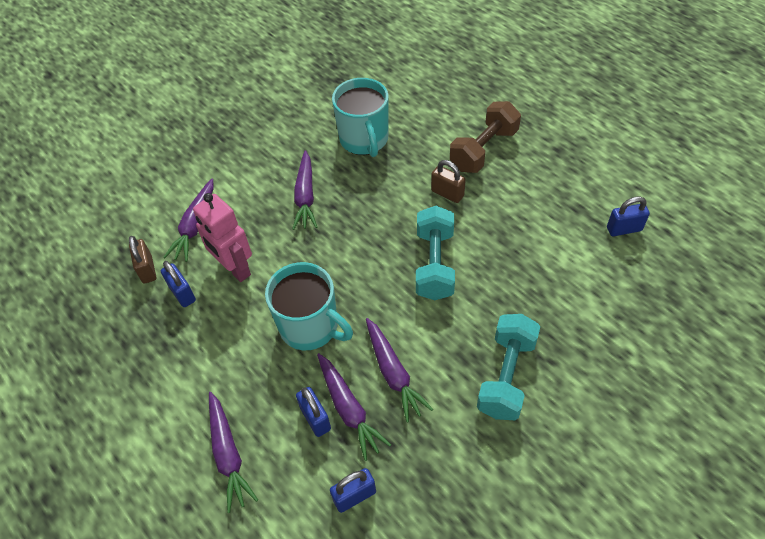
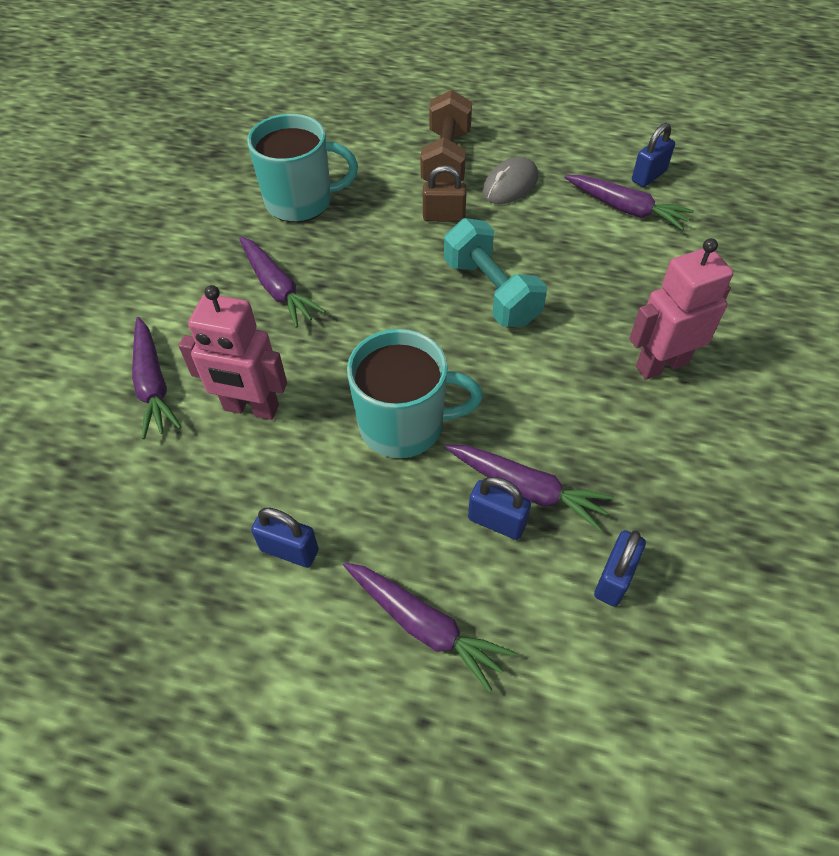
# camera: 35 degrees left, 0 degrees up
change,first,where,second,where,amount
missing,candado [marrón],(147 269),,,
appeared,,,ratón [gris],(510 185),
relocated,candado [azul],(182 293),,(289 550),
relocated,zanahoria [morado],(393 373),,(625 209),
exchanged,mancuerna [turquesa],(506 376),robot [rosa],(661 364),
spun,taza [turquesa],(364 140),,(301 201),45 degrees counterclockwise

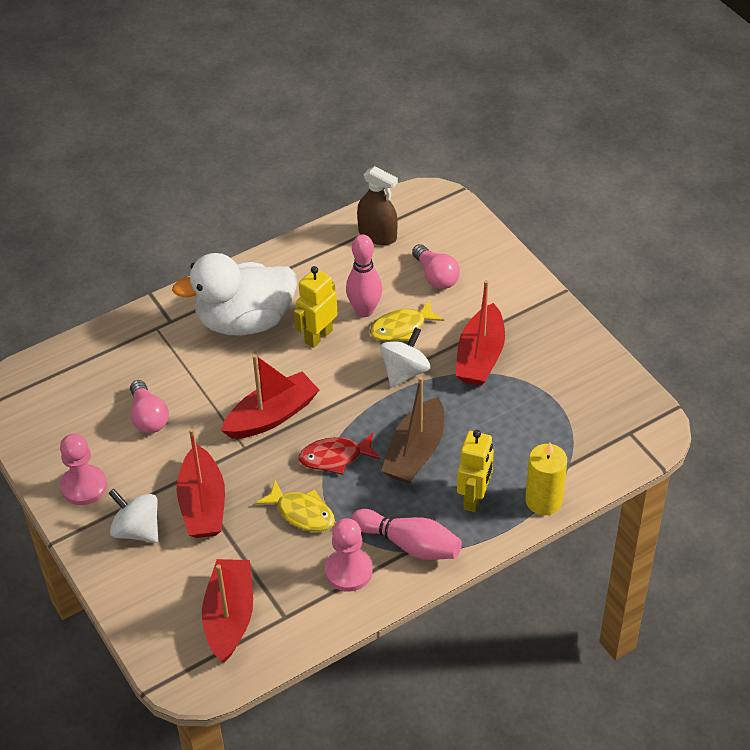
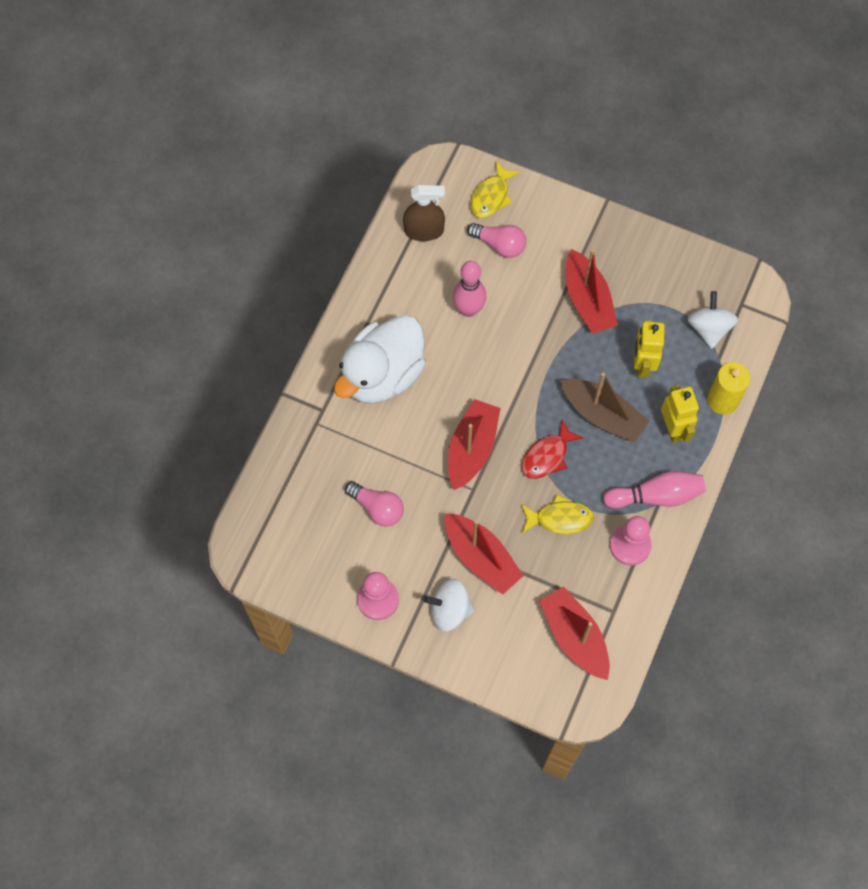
# camera: 35 degrees left, 20 degrees up
change,first,where,second,where,amount
relocated,robot [amarillo],(318 336),,(642 365),
relocated,pez [amarillo],(401 328),,(491 196),
relocated,peonza [blanco],(404 372),,(709 328),
spun,barco [marrón],(415 452),,(602 415),45 degrees counterclockwise

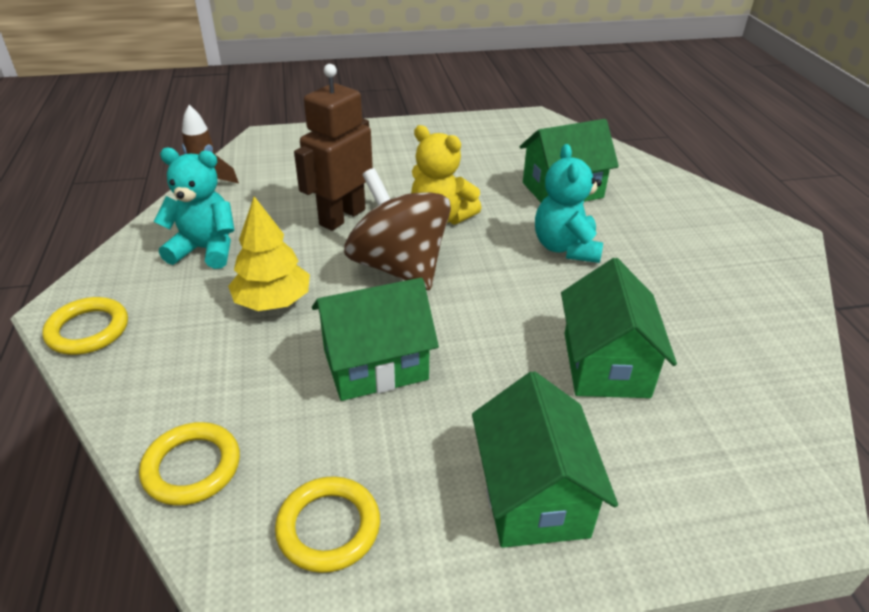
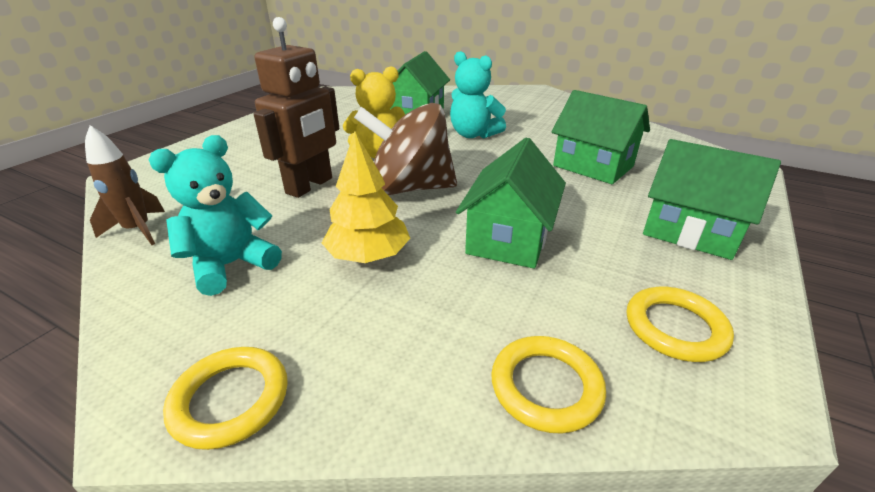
# camera: 50 degrees left, 5 degrees down
change,first,where,second,where,amount
spun,robot [marrón],(342 217),,(310 186),135 degrees counterclockwise

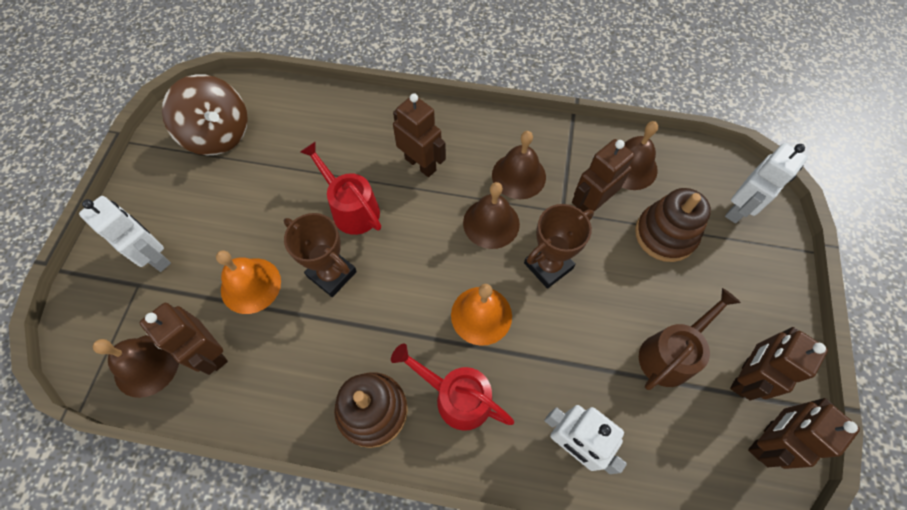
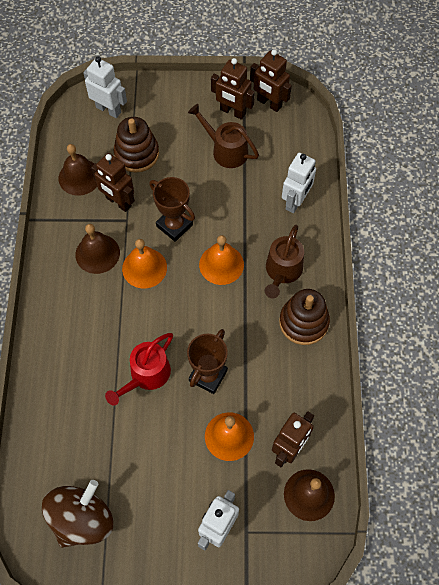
# camera: 100 degrees left, 0 degrees up
change,first,where,second,where,amount
missing,robot [marrón],(420 164),,,
colour,regadera [rojo],(456 397),regadera [marrón],(282 271),
colour,campana [marrón],(491 223),campana [naranja],(144 268),

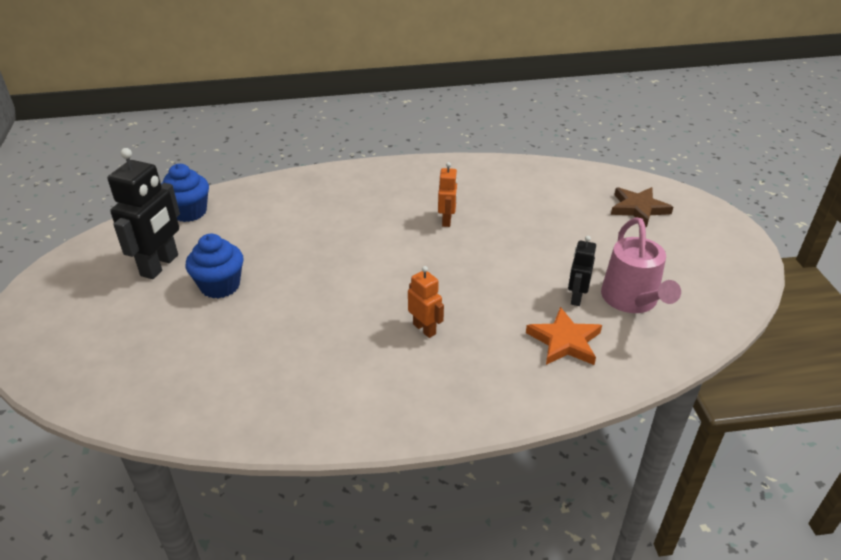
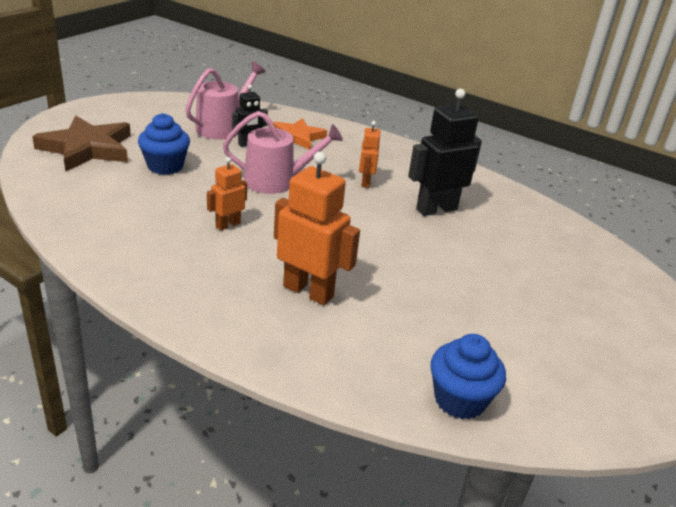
# camera: 140 degrees left, 5 degrees down
change,first,where,second,where,amount
appeared,,,regadera [rosa],(276 181),
appeared,,,robot [naranja],(308 291),
relocated,robot [negro],(160 265),,(436 209),
relocated,magdalena [azul],(220 286),,(165 166),
size,estrella [marrón],(638 208),,(87 148),x1.54

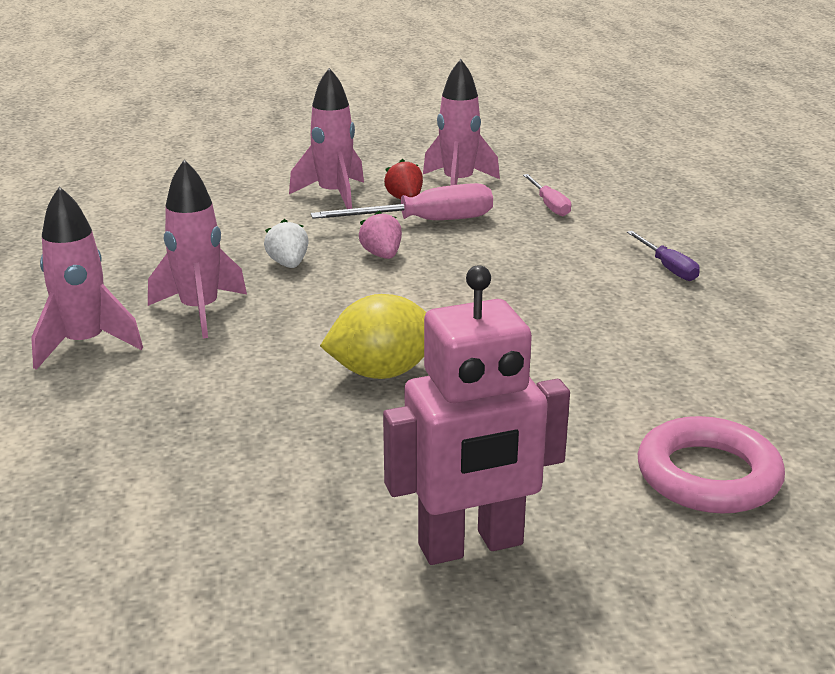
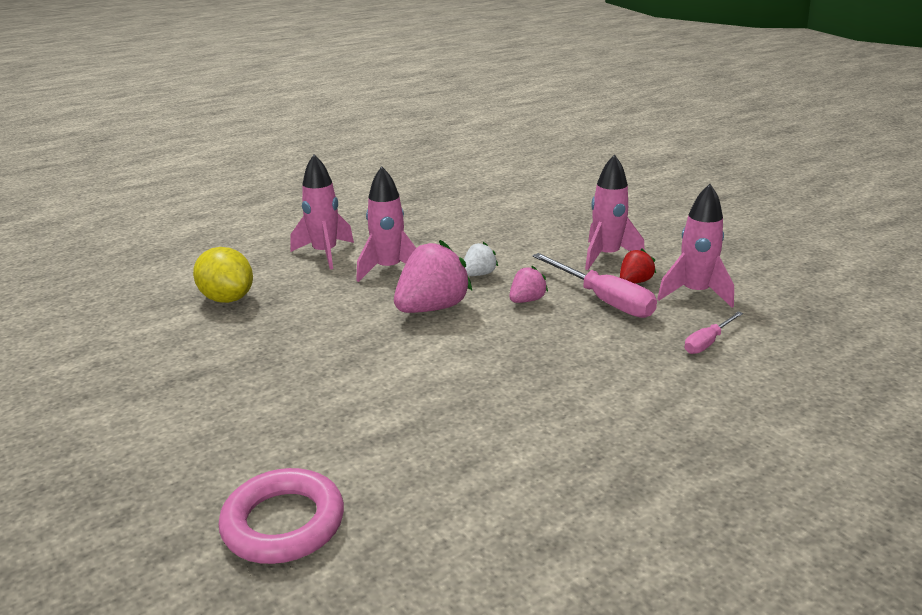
# camera: 65 degrees right, 0 degrees up
change,first,where,second,where,amount
missing,robot [rosa],(471 545),,,
missing,destornillador [morado],(668 267),,,
appeared,,,fresa [rosa],(432 308),
relocated,limón [amarillo],(382 372),,(227 298),

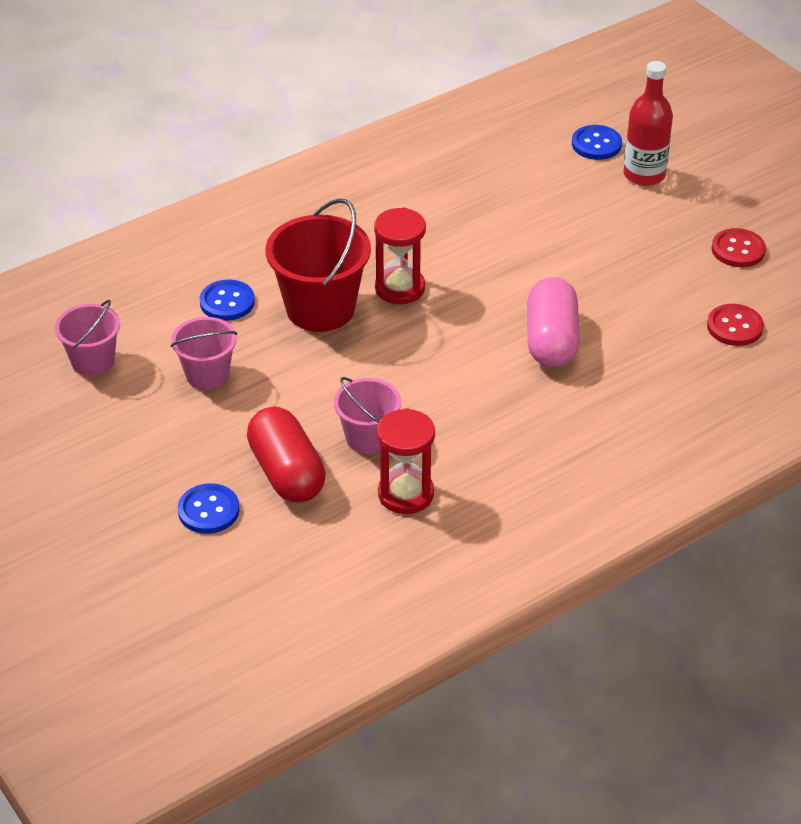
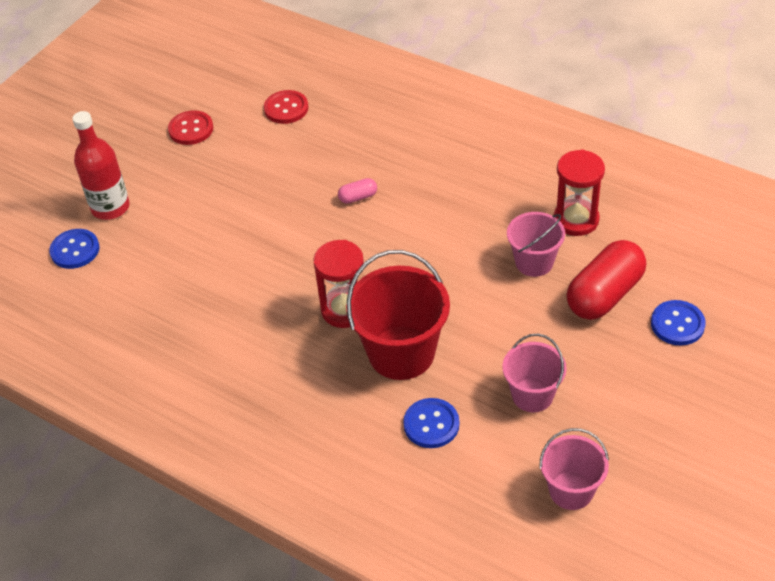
# camera: 110 degrees left, 5 degrees up
change,first,where,second,where,amount
size,cápsula [rosa],(551 340),,(358 197),x0.44

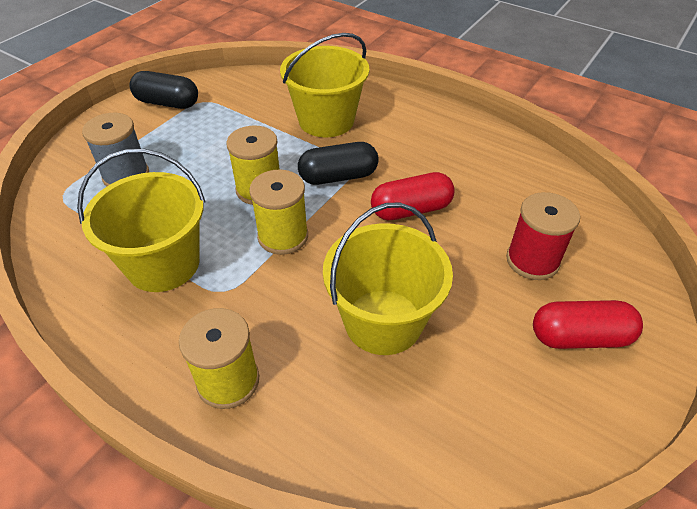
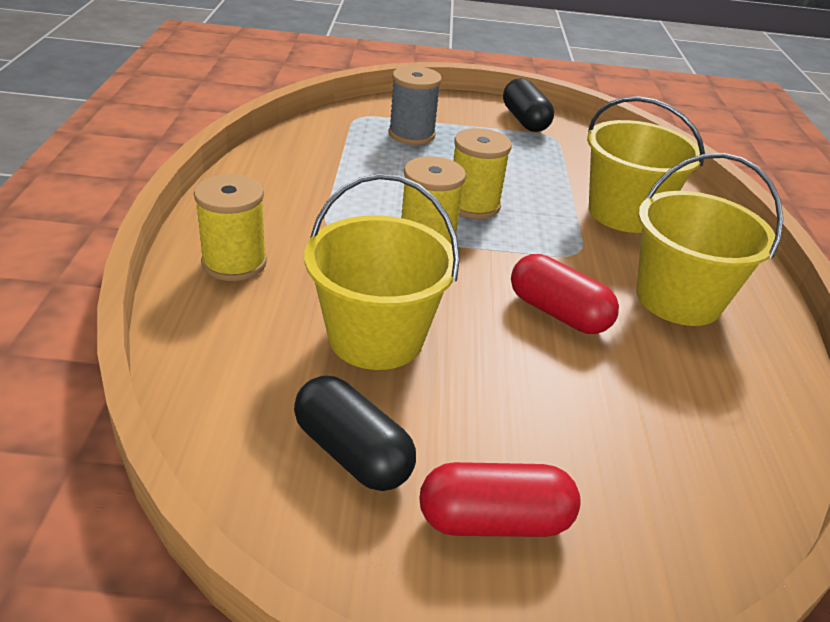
# camera: 55 degrees right, 10 degrees down
change,first,where,second,where,amount
missing,carrete [rojo],(532 260),,,
relocated,balde [amarillo],(163 264),,(678 299),
relocated,cápsula [negro],(338 176),,(352 453),
spun,cápsula [rojo],(579 337),,(494 520),60 degrees counterclockwise

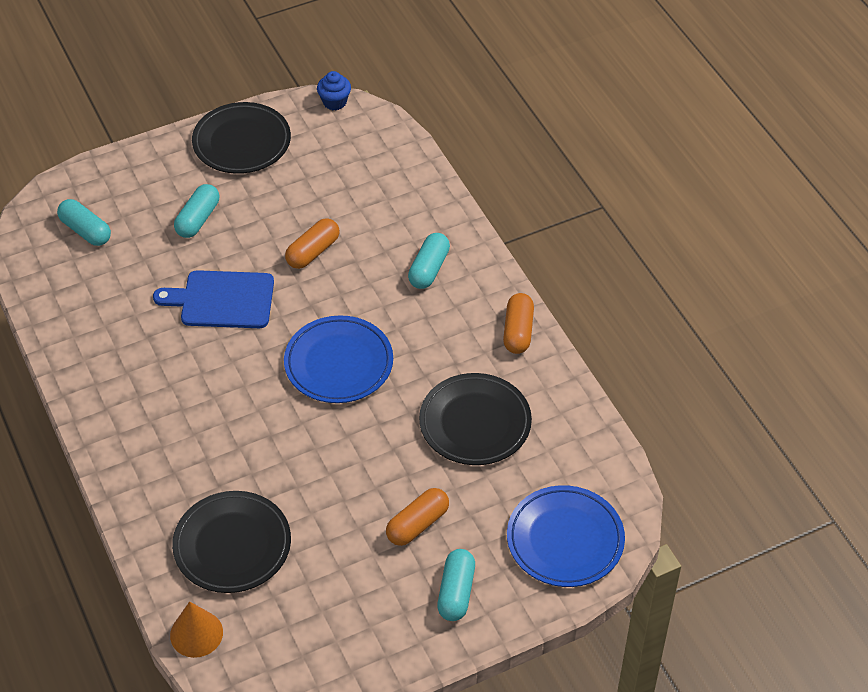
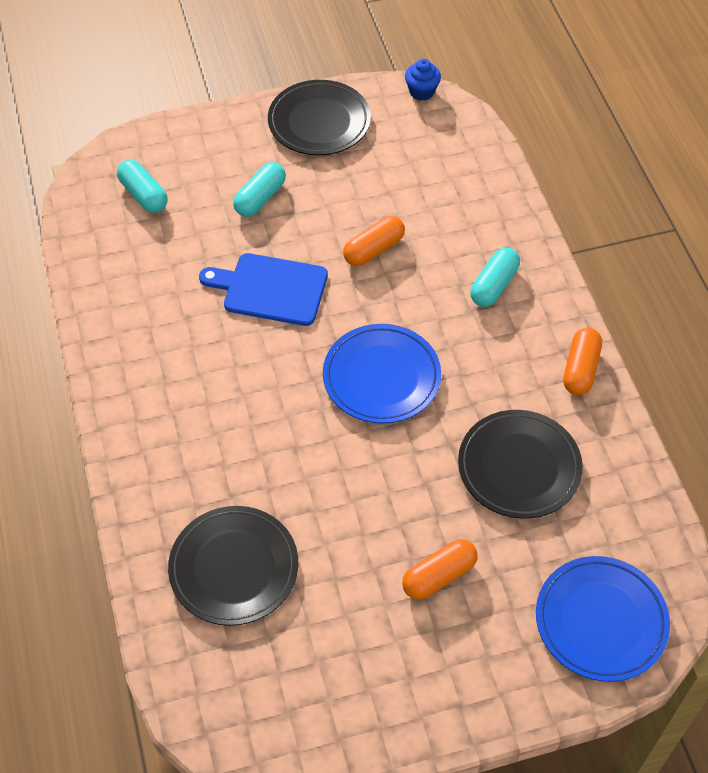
# camera: 10 degrees right, 5 degrees up
change,first,where,second,where,amount
missing,cono [naranja],(196 633),,,
missing,cápsula [turquesa],(456 592),,,

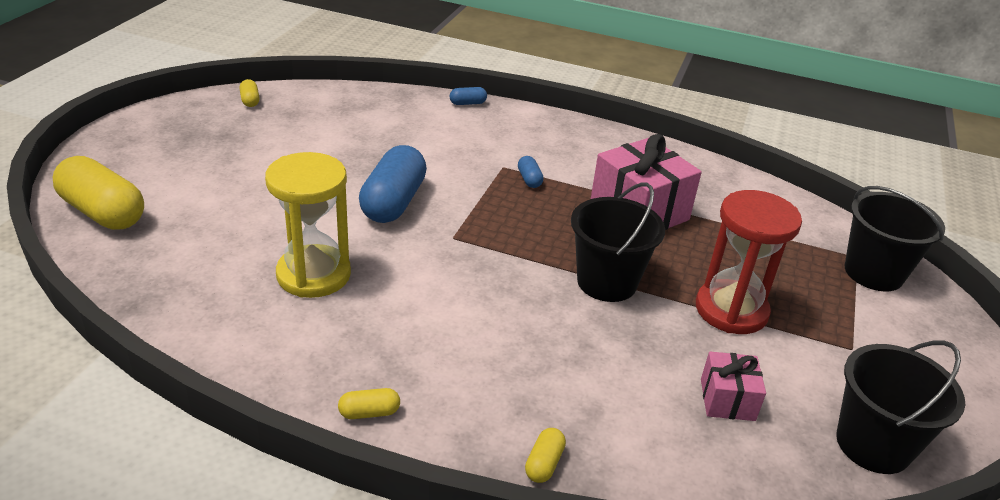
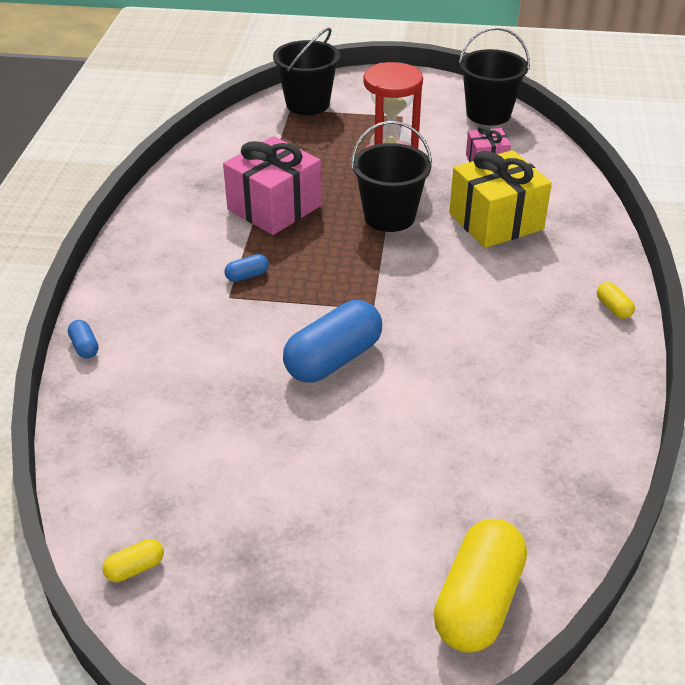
# camera: 100 degrees left, 5 degrees up
change,first,where,second,where,amount
missing,reloj de arena [amarillo],(313 274),,,
missing,cápsula [amarillo],(544 463),,,
appeared,,,regalo [amarillo],(496 221),
spun,cápsula [azul],(393 202),,(333 359),45 degrees counterclockwise

